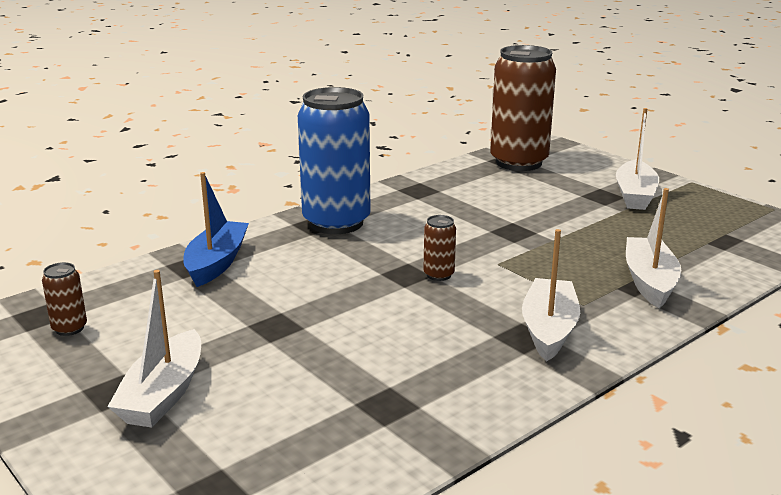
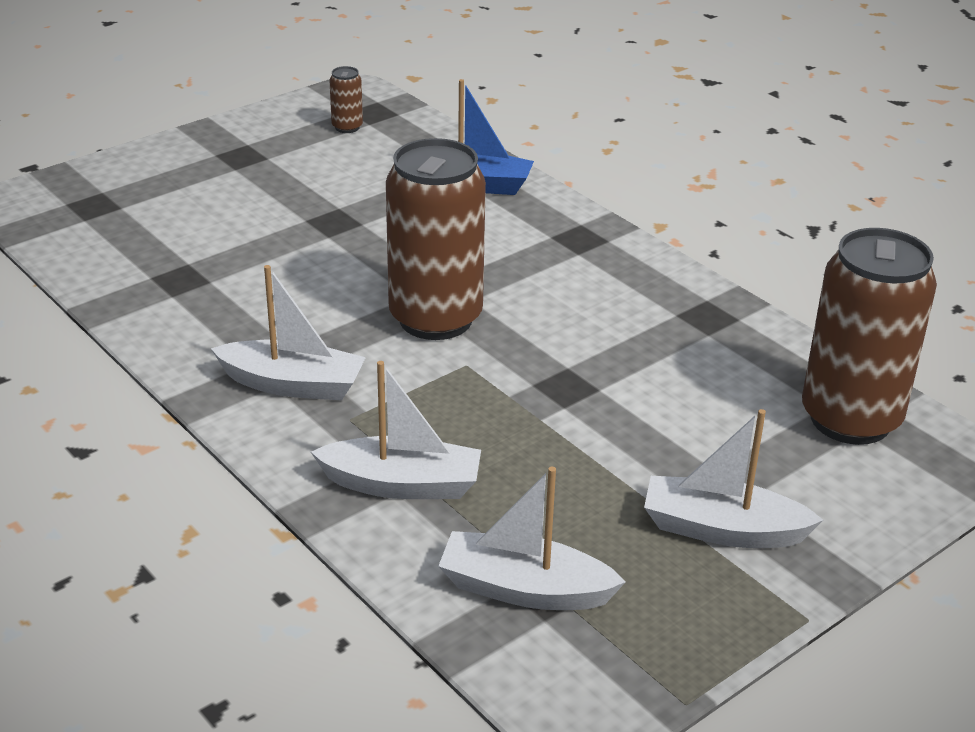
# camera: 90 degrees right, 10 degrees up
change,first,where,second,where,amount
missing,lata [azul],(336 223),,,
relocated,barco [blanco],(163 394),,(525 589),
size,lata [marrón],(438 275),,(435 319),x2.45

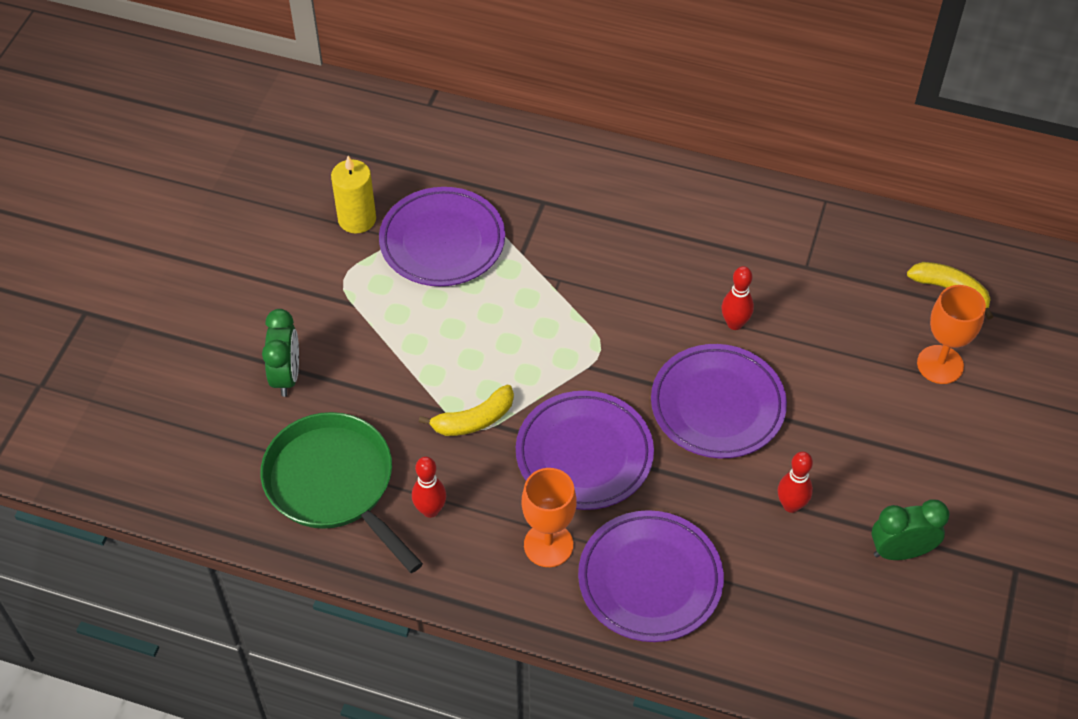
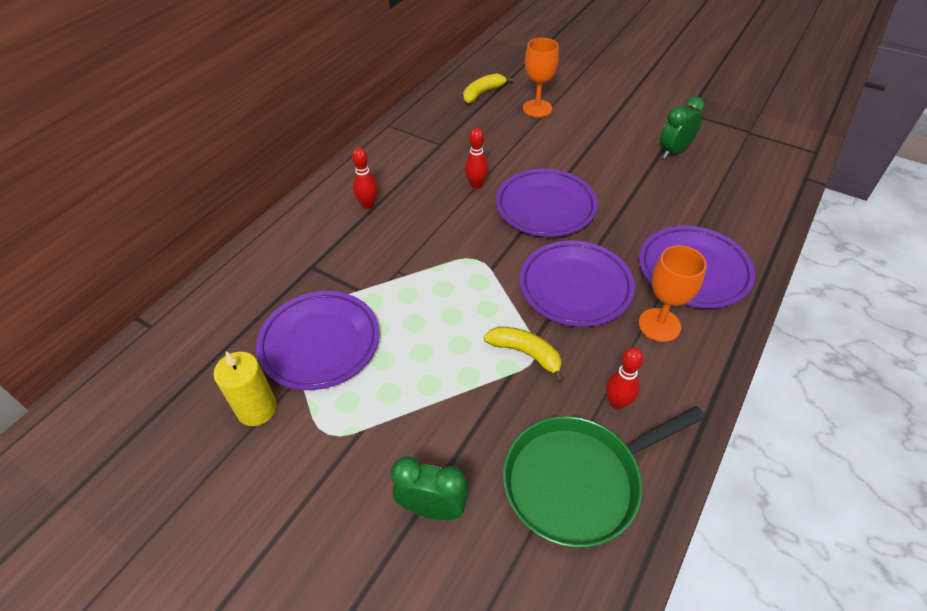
# camera: 75 degrees left, 5 degrees down
change,first,where,second,where,amount
relocated,bolo [rojo],(791 505),,(368 205),
spun,plátano [amarillo],(474 420),,(526 353),45 degrees counterclockwise
spun,despertador [verde],(900 551),,(674 151),45 degrees clockwise

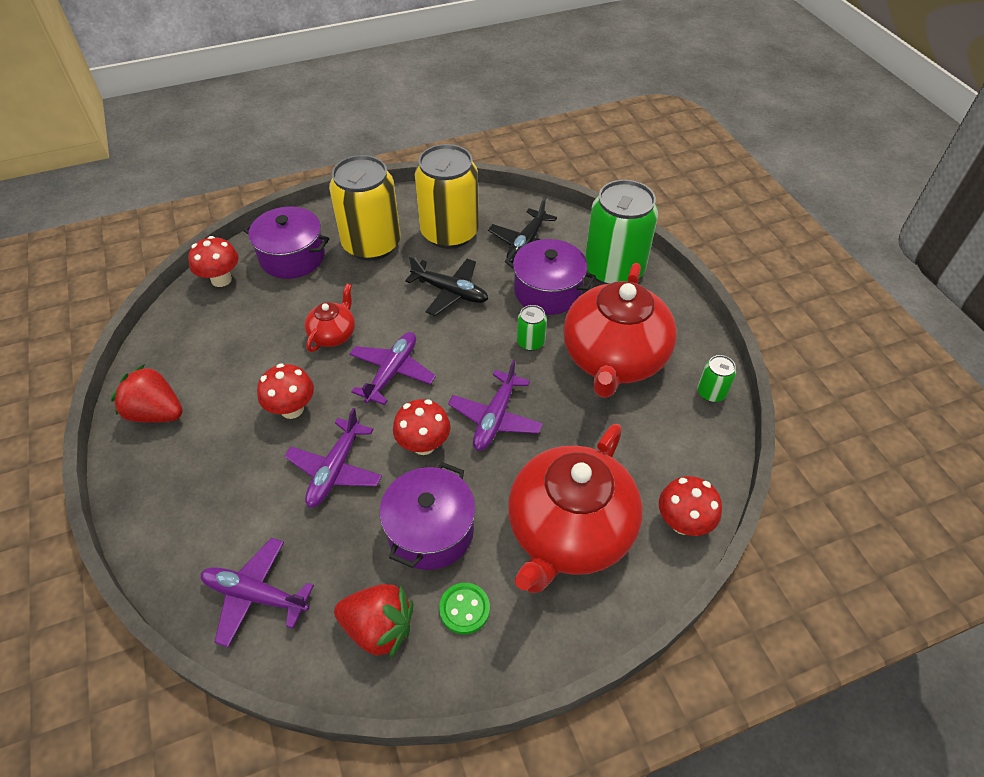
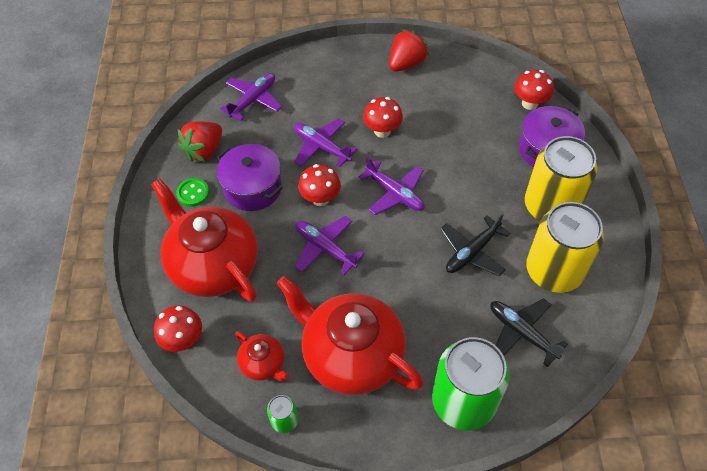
# camera: 110 degrees right, 5 degrees up
change,first,where,second,where,amount
missing,olla [morado],(547 291),,,
missing,lata [verde],(530 342),,,
relocated,tetera [rojo],(333 334),,(263 364),

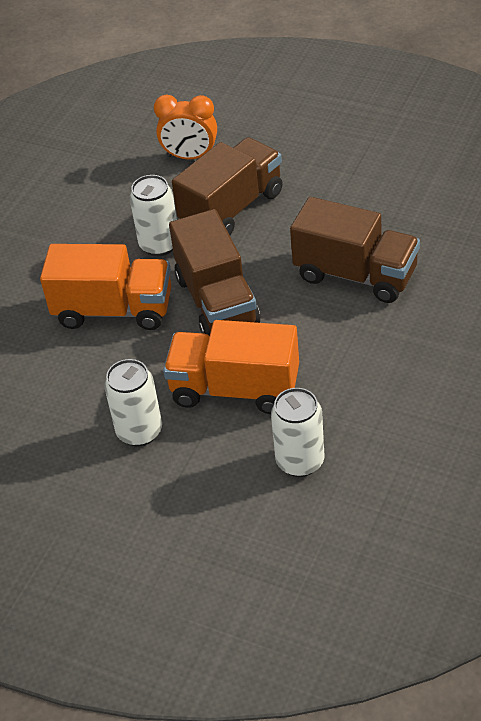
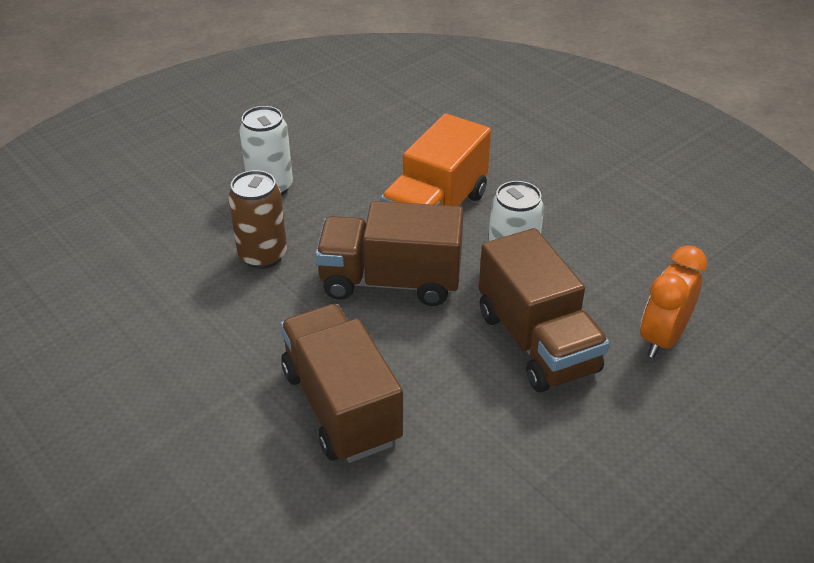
# camera: 110 degrees right, 5 degrees down
change,first,where,second,where,amount
missing,lata [blanco],(300 461),,,
exchanged,camión [naranja],(235 389),lata [marrón],(263 256),
spun,camión [marrón],(355 274),,(341 406),105 degrees clockwise

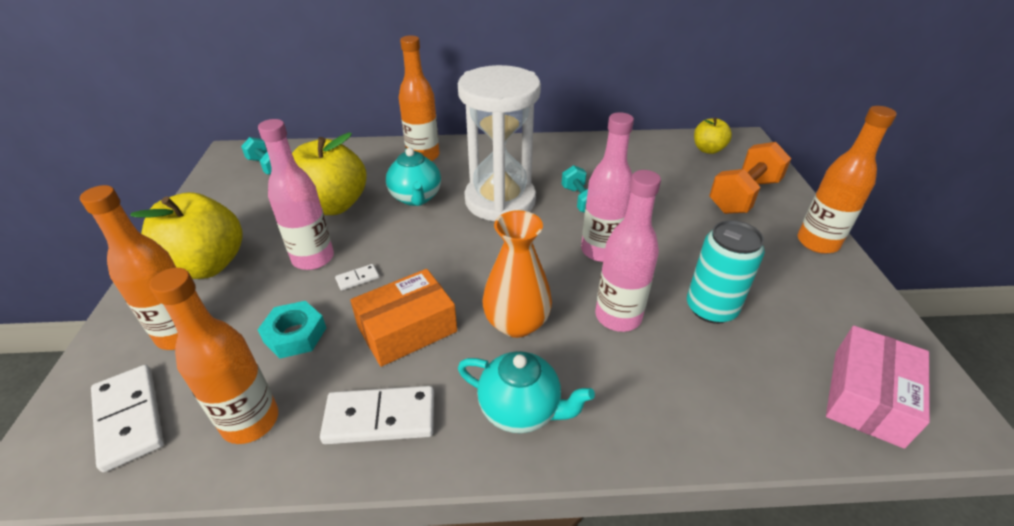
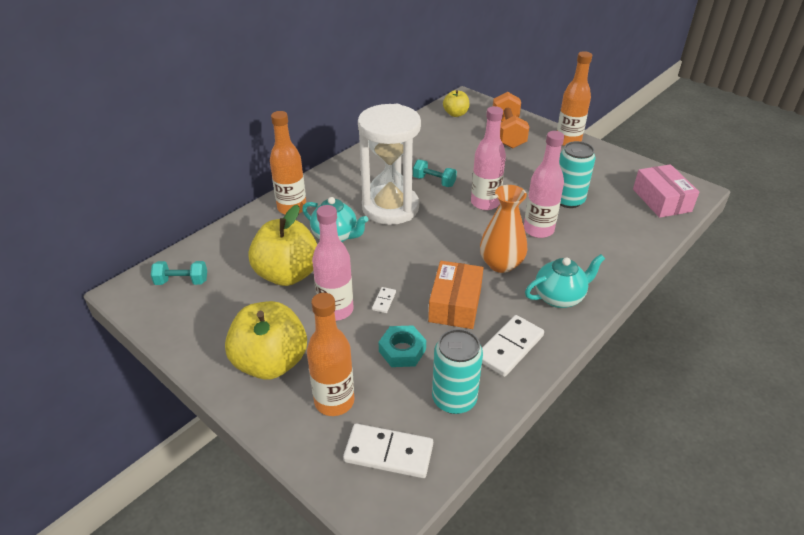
# camera: 45 degrees left, 0 degrees up
change,first,where,second,where,amount
exchanged,botella [naranja],(250 421),lata [turquesa],(454 399),

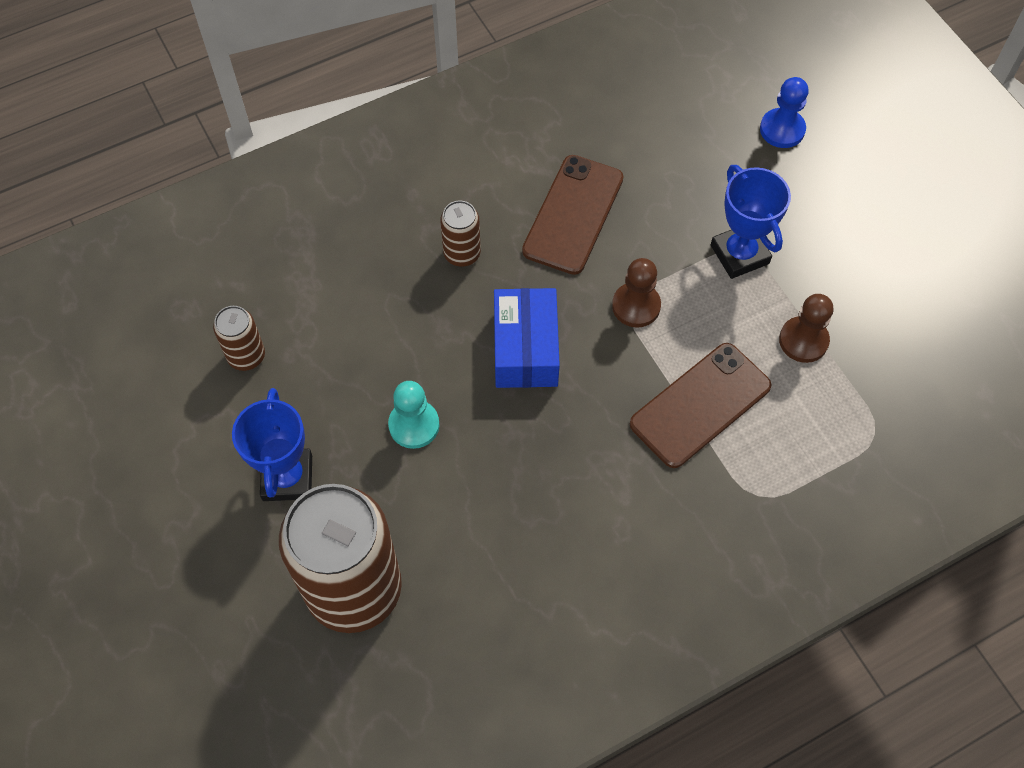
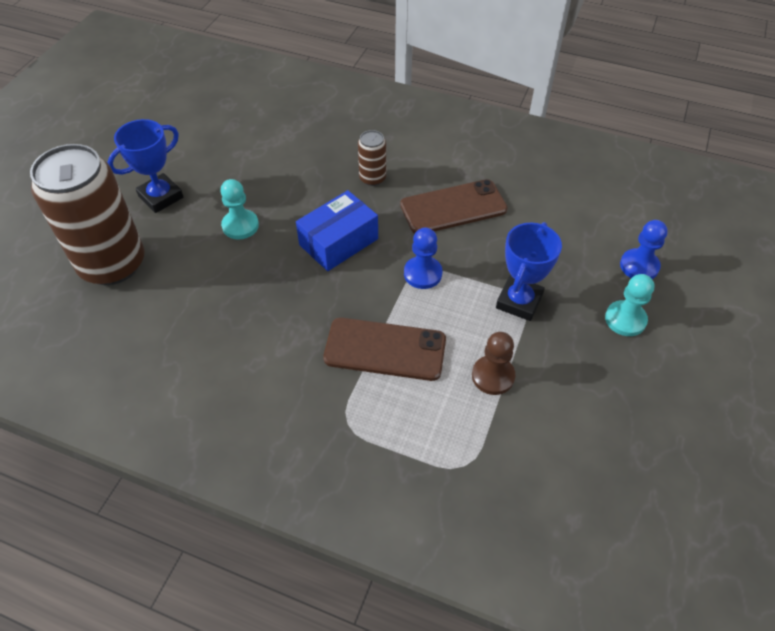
# camera: 50 degrees right, 10 degrees down
change,first,where,second,where,amount
missing,lata [marrón],(246 356),,,
appeared,,,peón [turquesa],(625 319),
colour,peón [marrón],(636 306),peón [azul],(422 274),

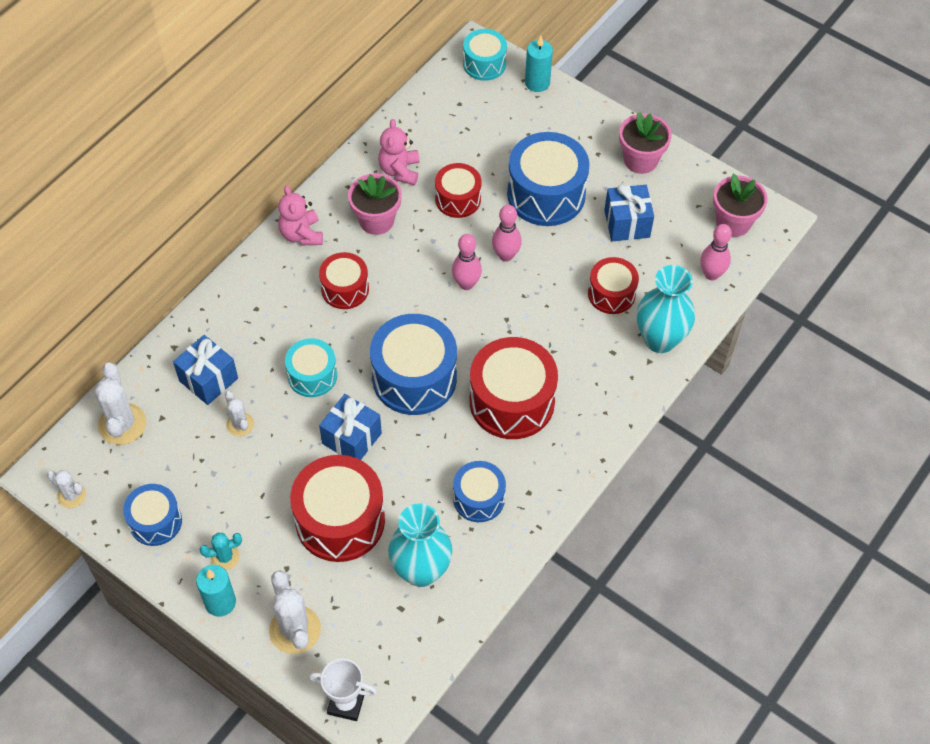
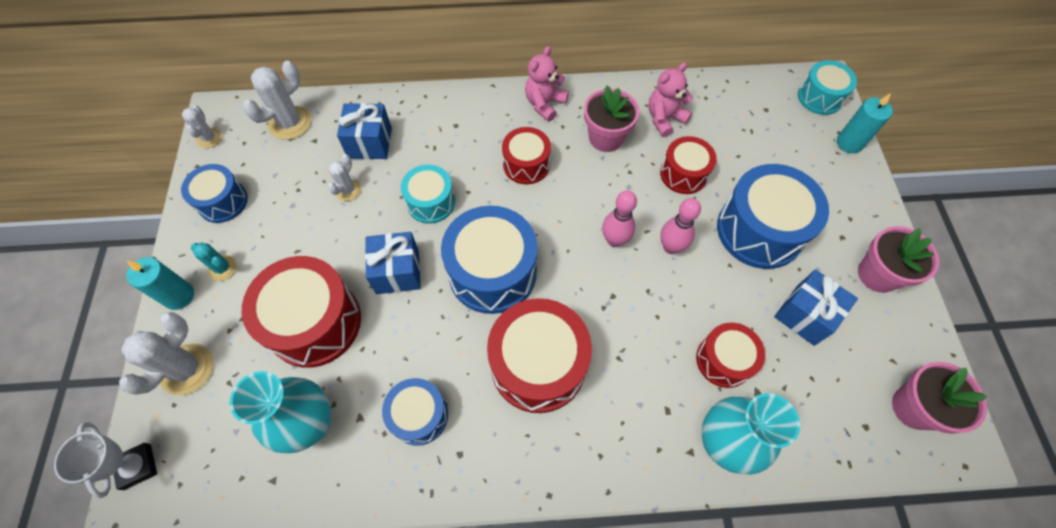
# camera: 50 degrees right, 5 degrees up
change,first,where,second,where,amount
missing,bolo [rosa],(711 274),,,

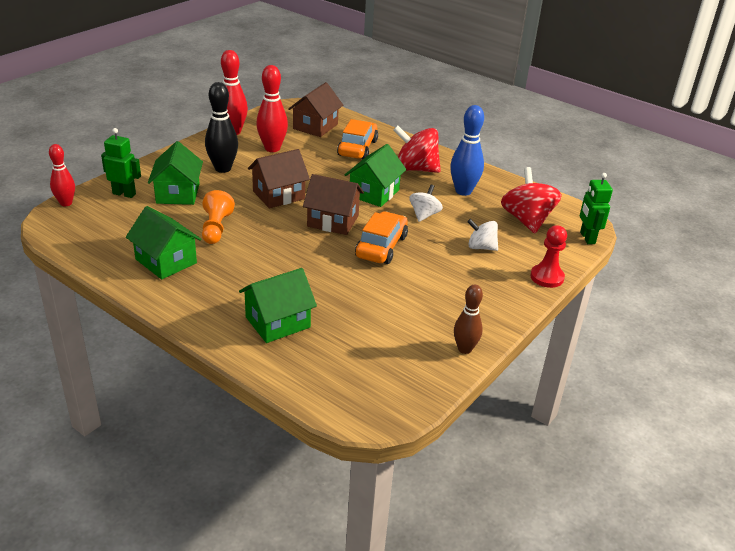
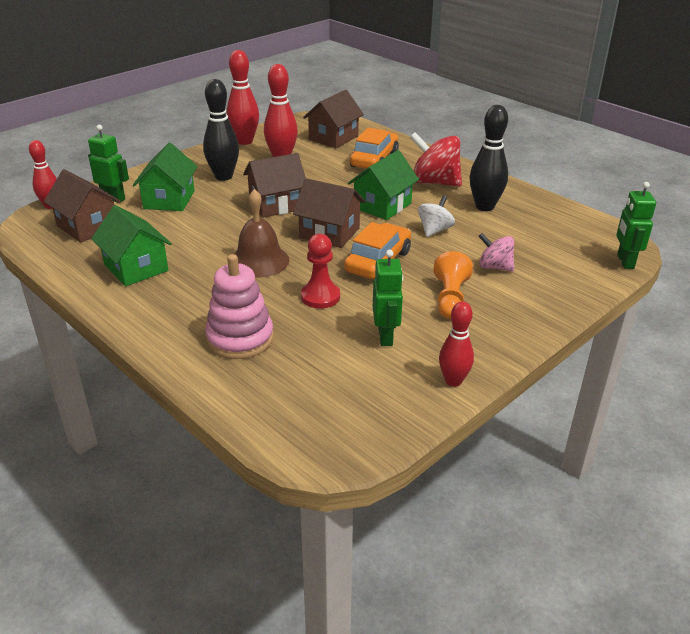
# camera: 10 degrees right, 0 degrees up
change,first,where,second,where,amount
missing,peonza [rojo],(526 220),,,
appeared,,,casa [marrón],(87 226),
appeared,,,campana [marrón],(259 261),
appeared,,,robot [verde],(386 336),
relocated,peón [naranja],(216 228),,(450 298),
relocated,peón [rojo],(547 277),,(320 297),
exchanged,casa [verde],(277 322),juguete apilable [rosa],(240 338),
colour,bolo [azul],(463 191),bolo [negro],(484 207),
colour,bolo [marrón],(464 349),bolo [rojo],(453 381),
colour,peonza [blanco],(481 247),peonza [rosa],(494 267),

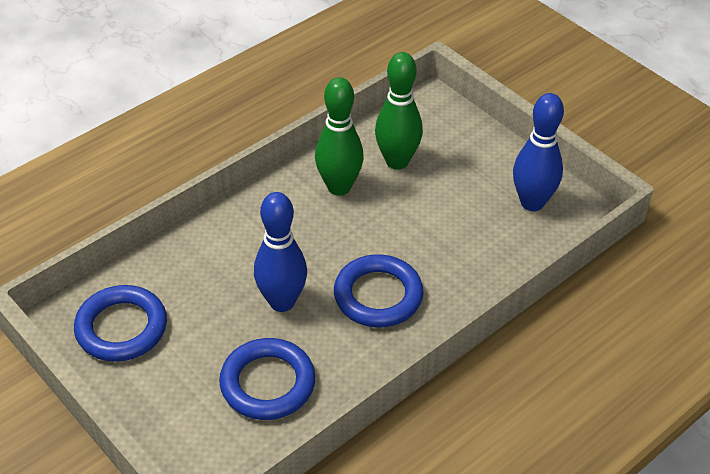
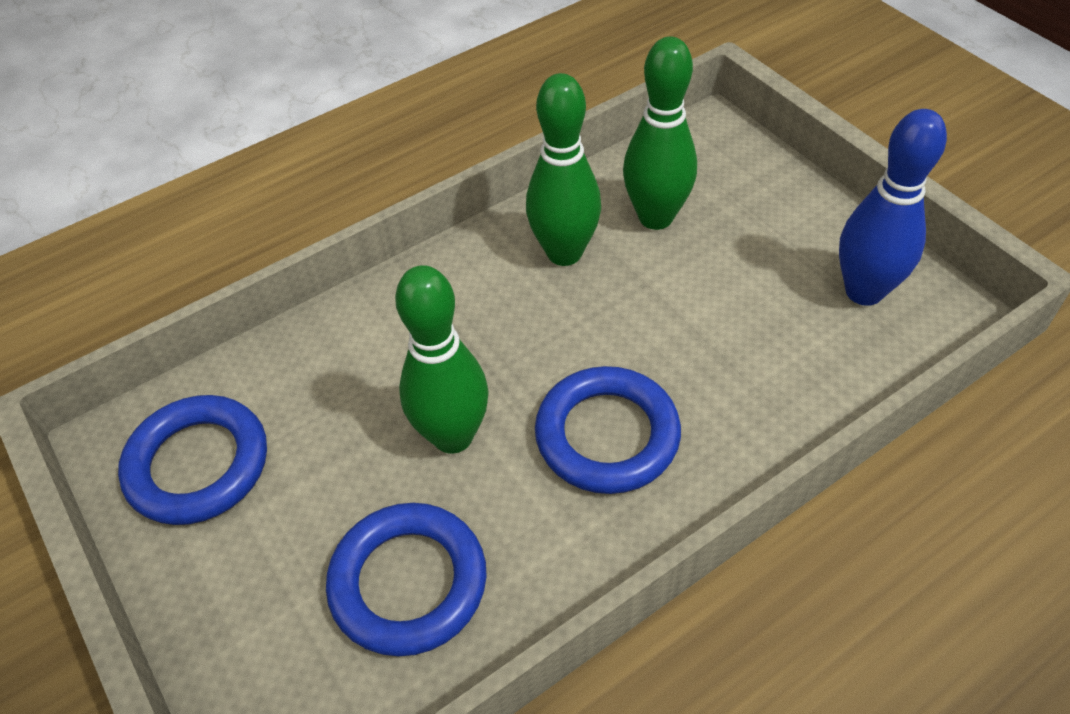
# camera: 10 degrees right, 5 degrees up
change,first,where,second,where,amount
colour,bolo [azul],(282 302),bolo [verde],(453 436),

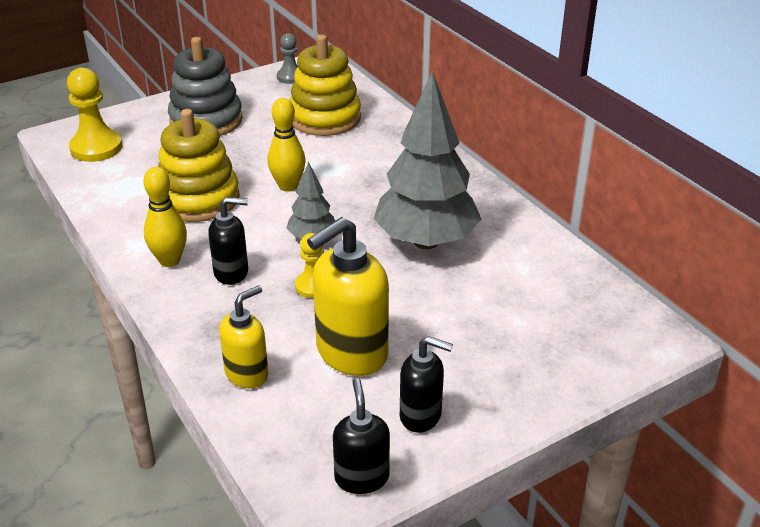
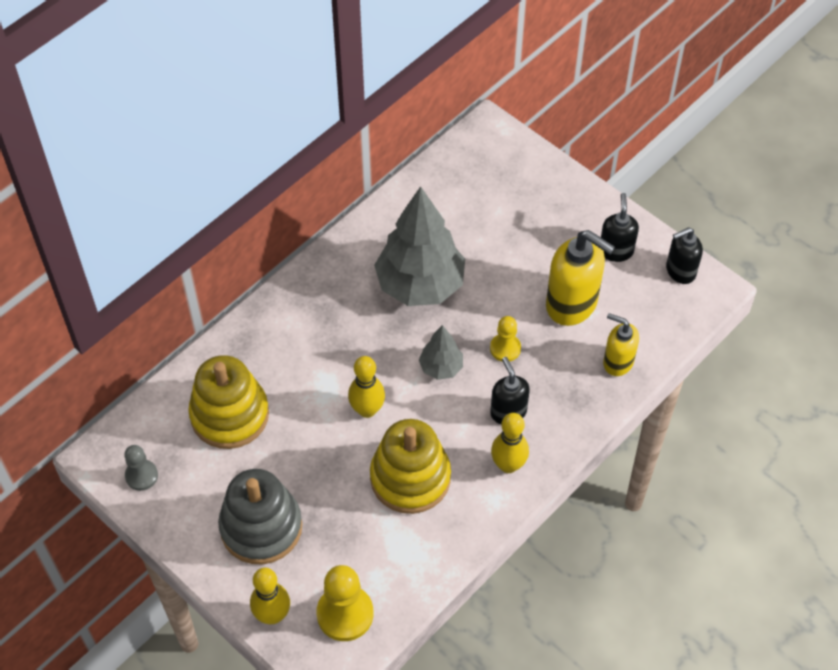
# camera: 105 degrees left, 20 degrees up
change,first,where,second,where,amount
appeared,,,bolo [amarillo],(272 615),

